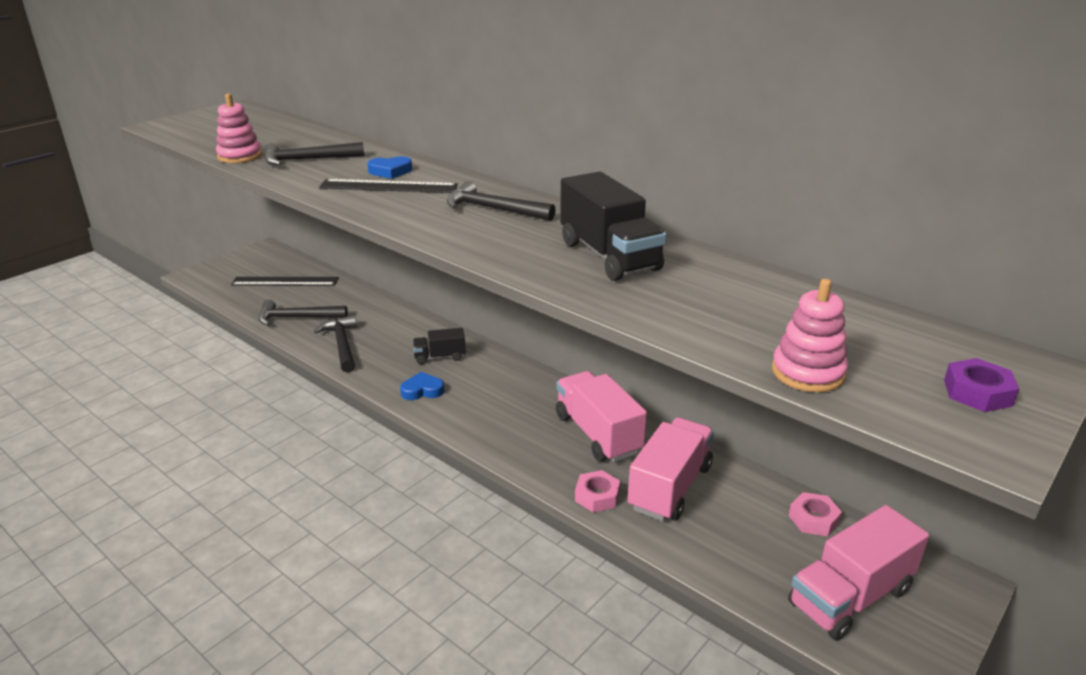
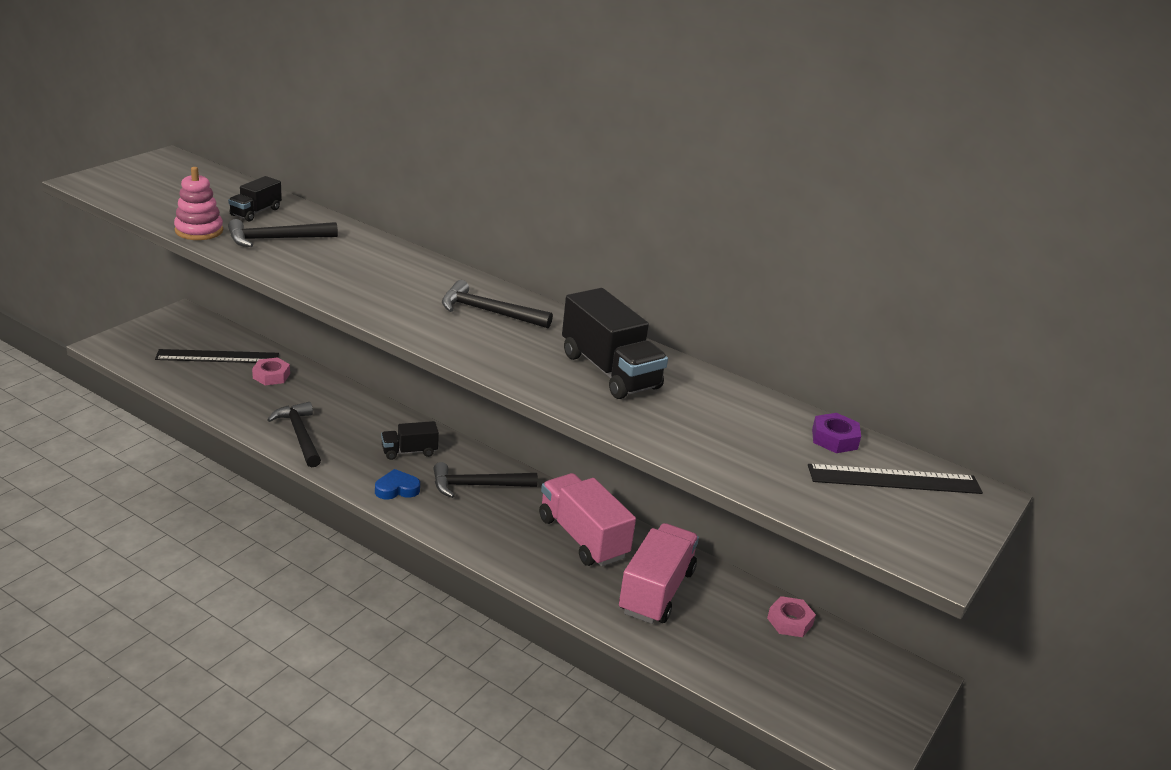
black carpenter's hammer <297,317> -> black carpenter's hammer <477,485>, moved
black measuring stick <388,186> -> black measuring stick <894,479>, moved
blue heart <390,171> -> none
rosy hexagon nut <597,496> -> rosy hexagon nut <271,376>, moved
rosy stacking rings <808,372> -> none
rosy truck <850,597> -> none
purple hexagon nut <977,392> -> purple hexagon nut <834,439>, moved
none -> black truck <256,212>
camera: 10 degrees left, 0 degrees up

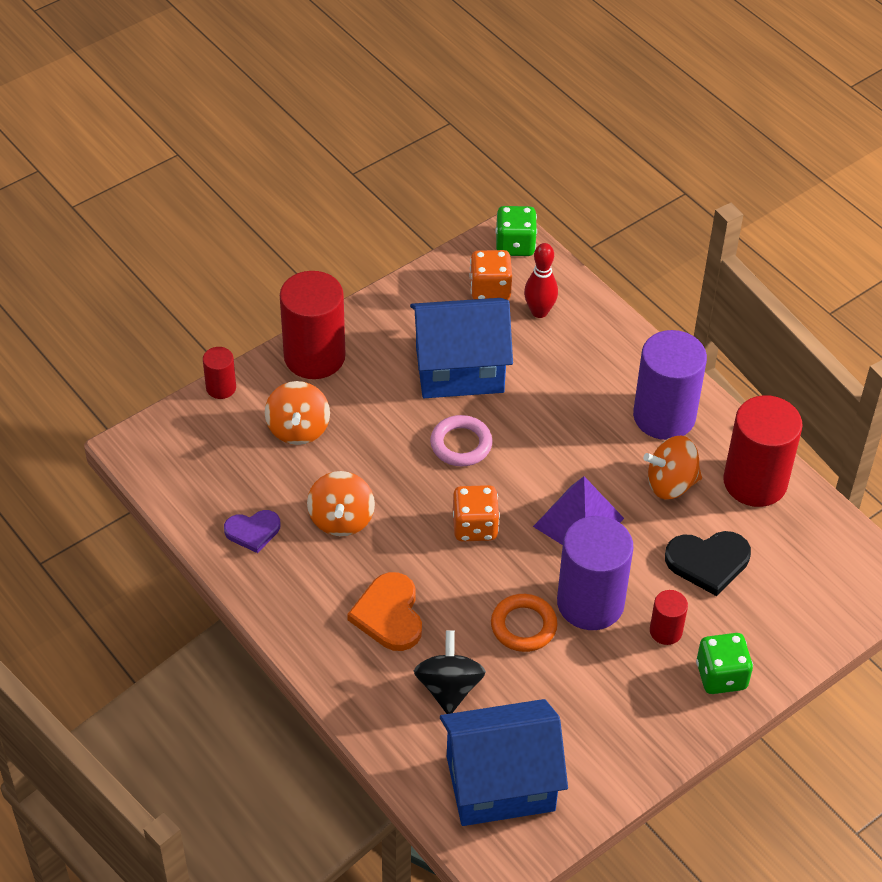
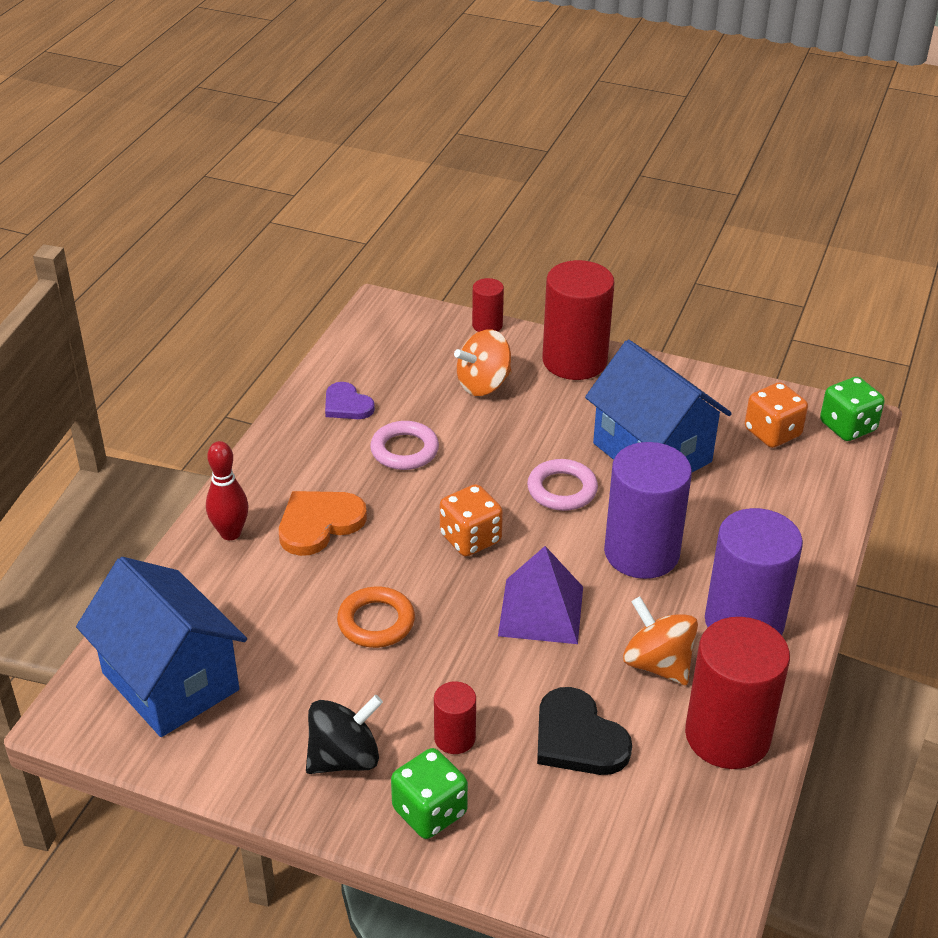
orange-coloured whirligig <341,519> -> rosy torus <404,450>
black whirligig <449,688> -> black whirligig <344,758>, moved
red bowling pin <539,312> -> red bowling pin <230,533>, moved
purple solid cylinder <590,603> -> purple solid cylinder <641,553>, moved
camera: 60 degrees right, 10 degrees down

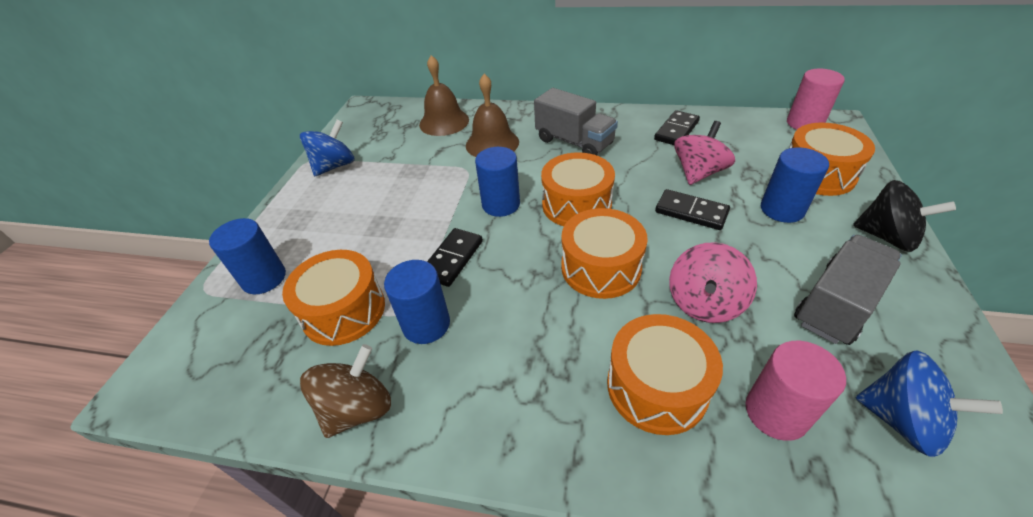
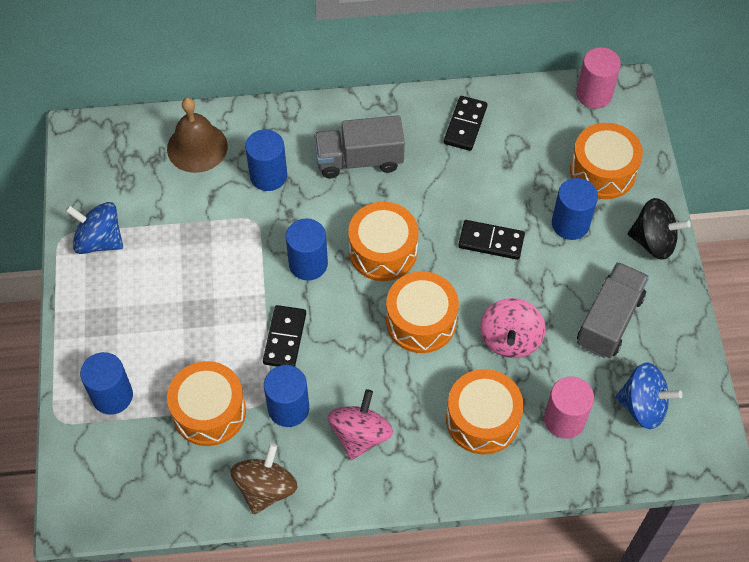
blue whirligig <335,166> -> blue whirligig <99,240>, 90 degrees counterclockwise
brown hand bell <492,143> -> blue solid cylinder <268,176>
gray truck <574,142> -> gray truck <359,160>, 150 degrees clockwise
rosy whirligig <698,173> -> rosy whirligig <360,435>, moved
camera: 20 degrees left, 15 degrees up

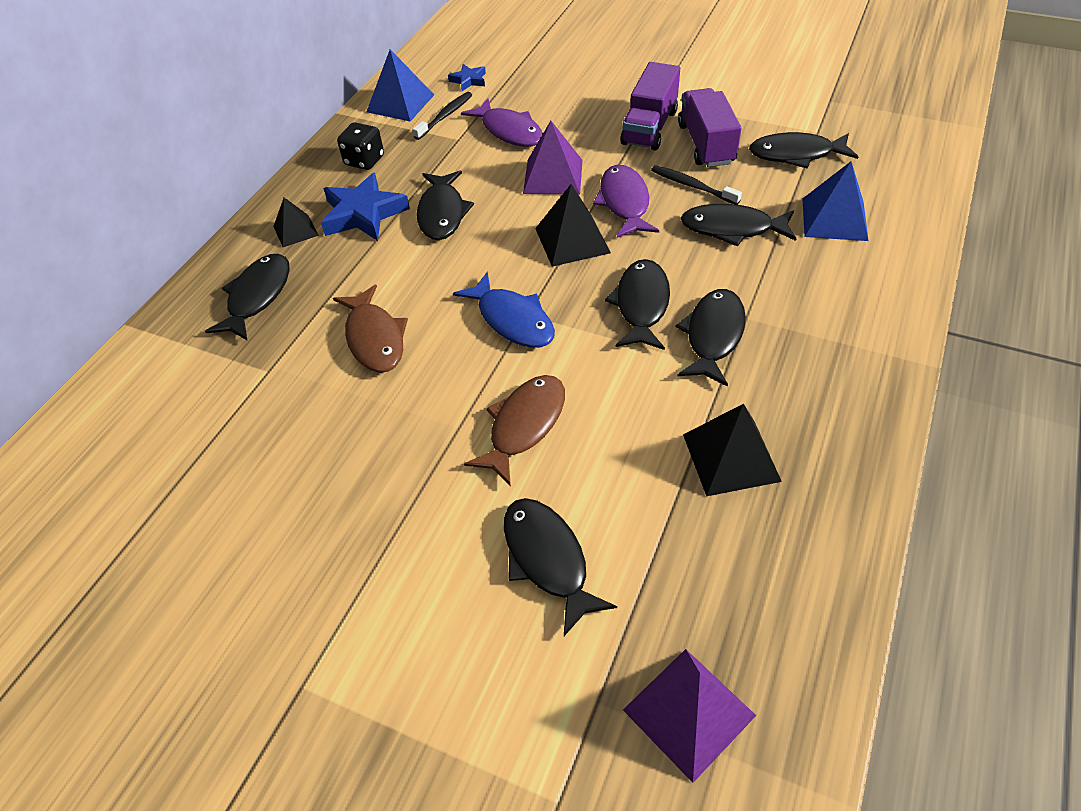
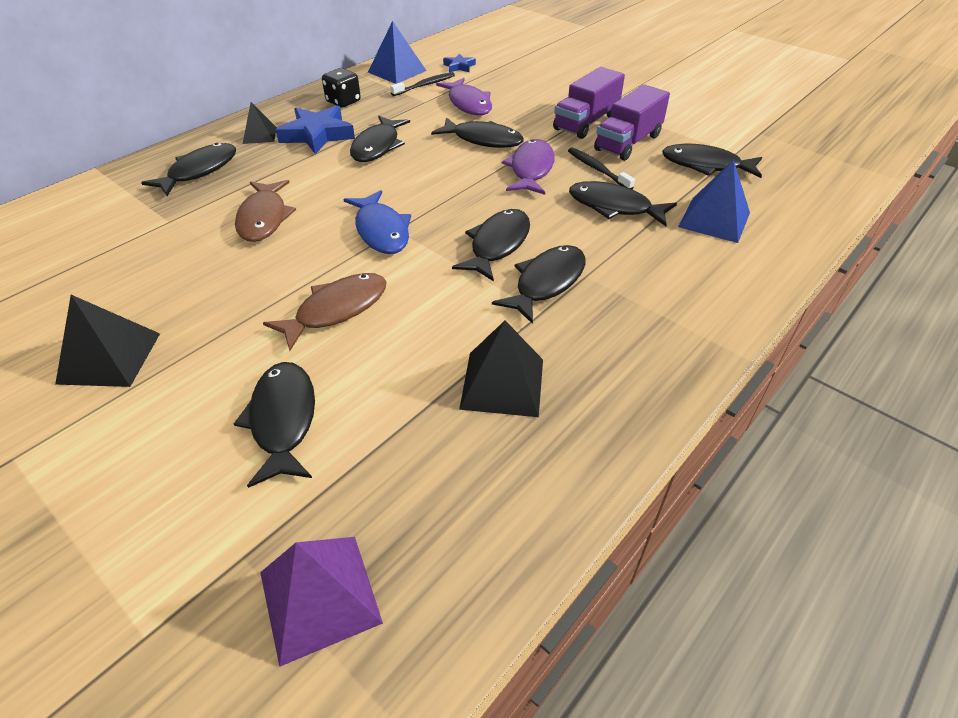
purple pyramid <553,176> -> black fish <483,140>
black pyramid <572,240> -> black pyramid <109,358>, moved
purple truck <706,144> -> purple truck <628,143>, 150 degrees counterclockwise
camera: 15 degrees right, 5 degrees down

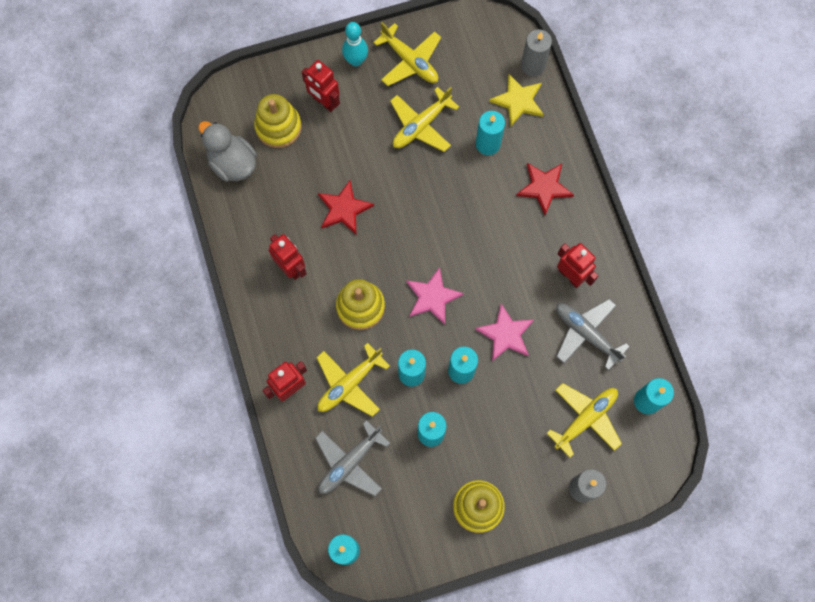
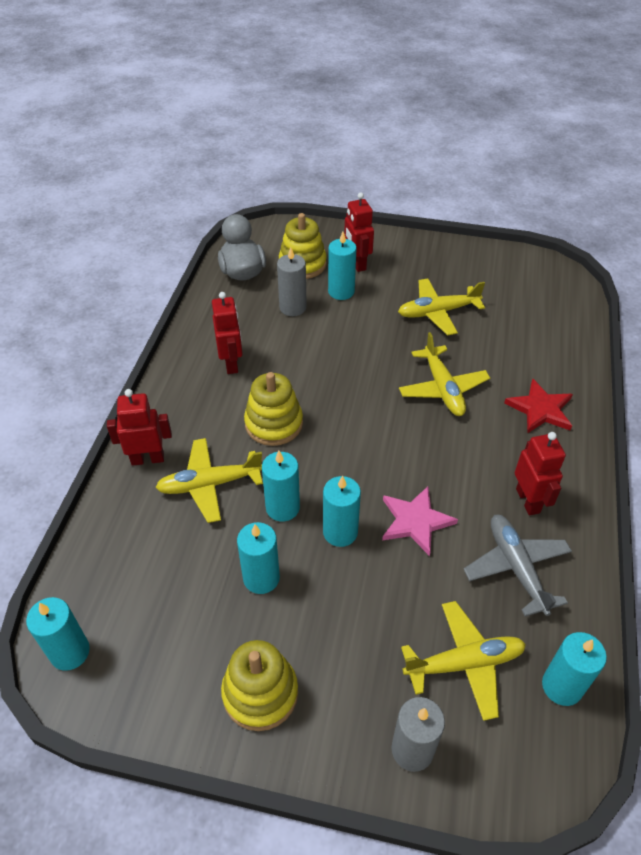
gray toy plane <349,463> -> none
red star shape <344,209> -> none
turquoise bowling pin <356,60> -> none
golden toy plane <410,61> -> golden toy plane <443,388>, moved
rosy star shape <432,297> -> none
turquoise candle <488,144> -> turquoise candle <341,291>, moved
golden star shape <518,101> -> none
gray candle <532,65> -> gray candle <293,307>, moved
camera: 30 degrees right, 25 degrees down

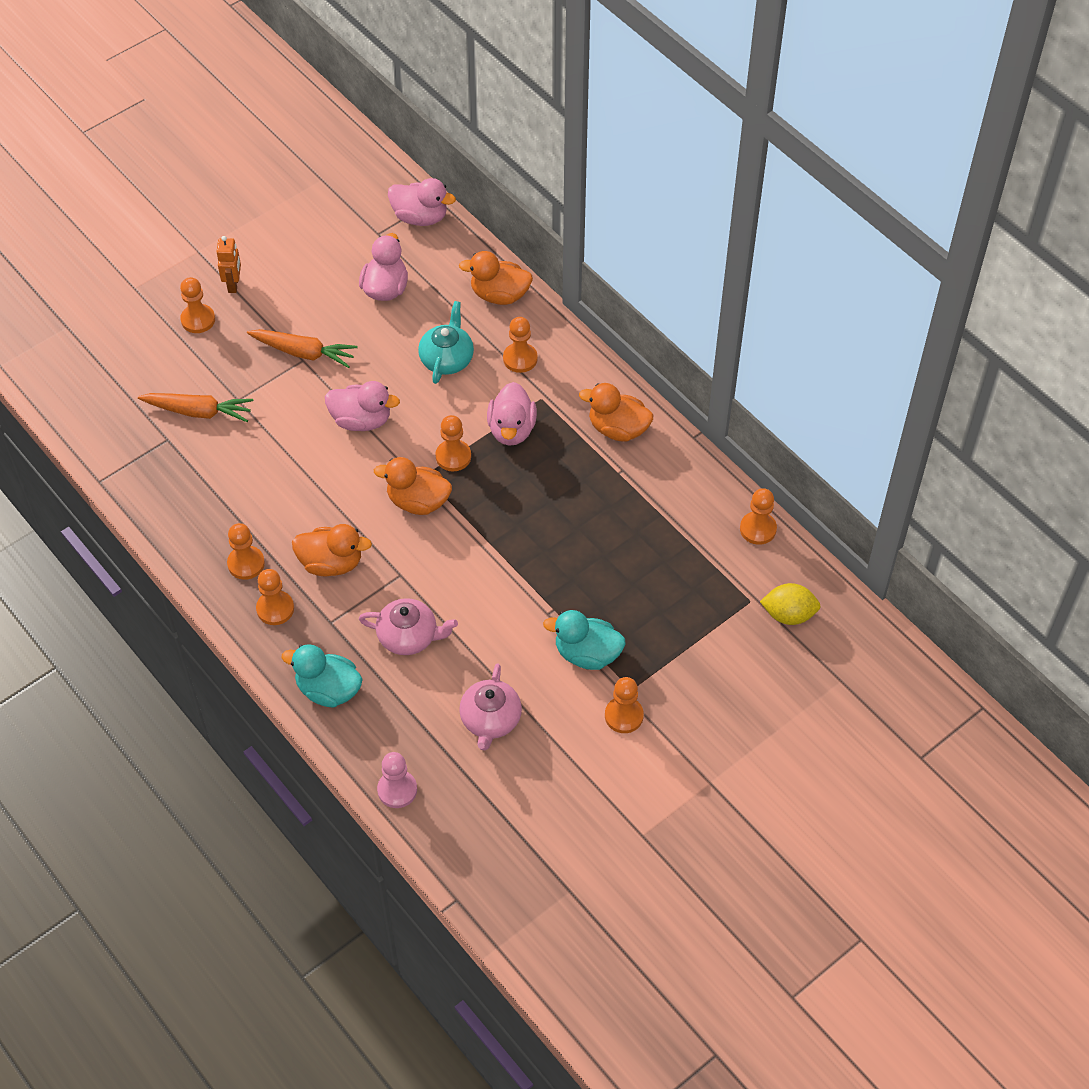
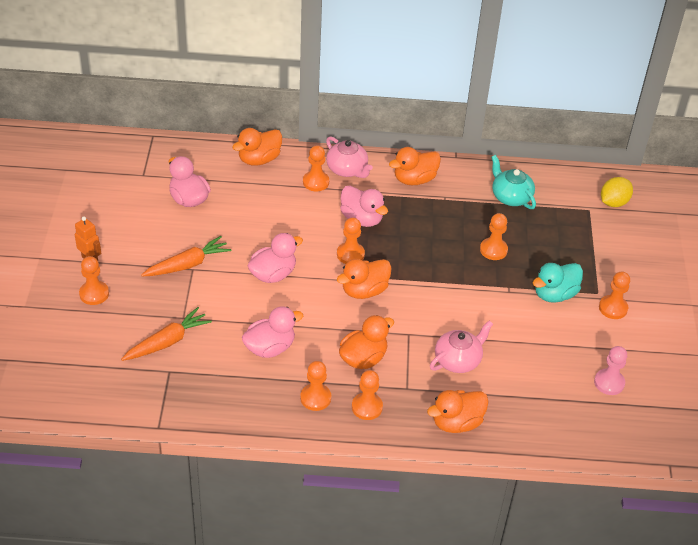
turquoise rubber duck <328,690> -> orange-coloured rubber duck <456,423>
rosy pawn <397,790> -> rosy pawn <609,383>, moved
rosy rubber duck <420,217> -> rosy rubber duck <270,348>, moved
turquoise tea pot <447,359> -> turquoise tea pot <510,197>, moved
rosy tea pot <490,720> -> rosy tea pot <347,169>, moved
orange-coloured pawn <758,529> -> orange-coloured pawn <493,250>, moved
camera: 50 degrees left, 10 degrees down

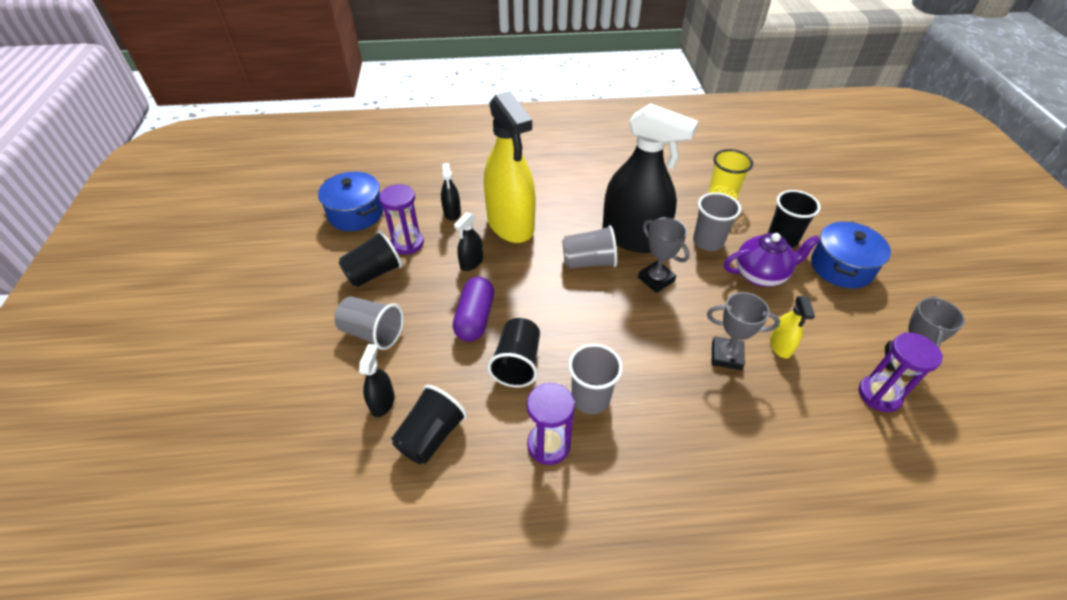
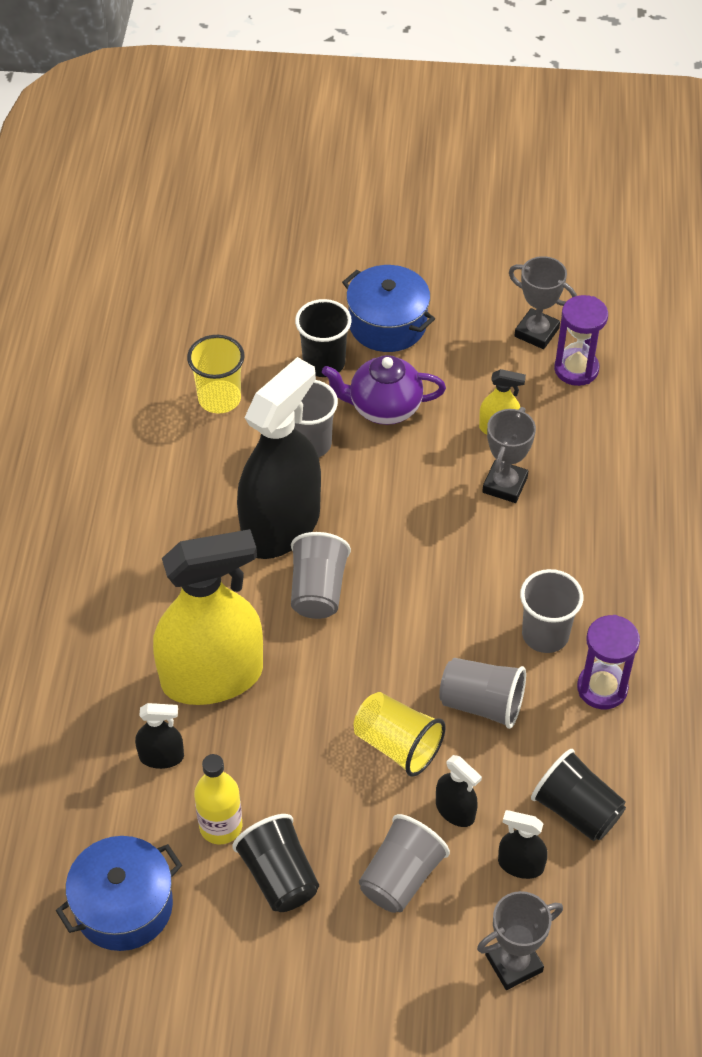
purple hourglass <407,243> -> golden bottle <221,826>
purple pill shape <475,318> -> golden beaker <397,745>
black spray cleaner <471,262> -> black spray cleaner <455,810>, moved
black beaker <517,363> -> gray beaker <481,704>
gray award cup <656,279> -> gray award cup <513,963>, moved
purple tea pot <761,275> -> purple tea pot <383,408>, 90 degrees counterclockwise
camera: 80 degrees left, 5 degrees up

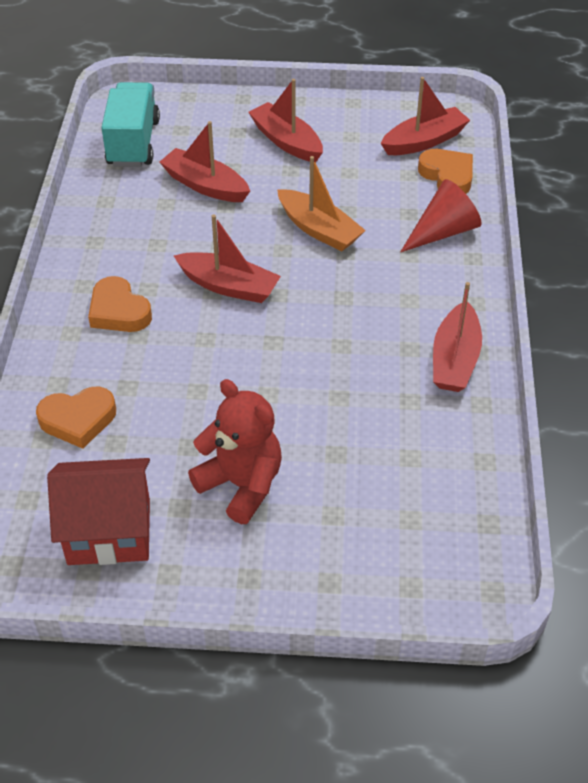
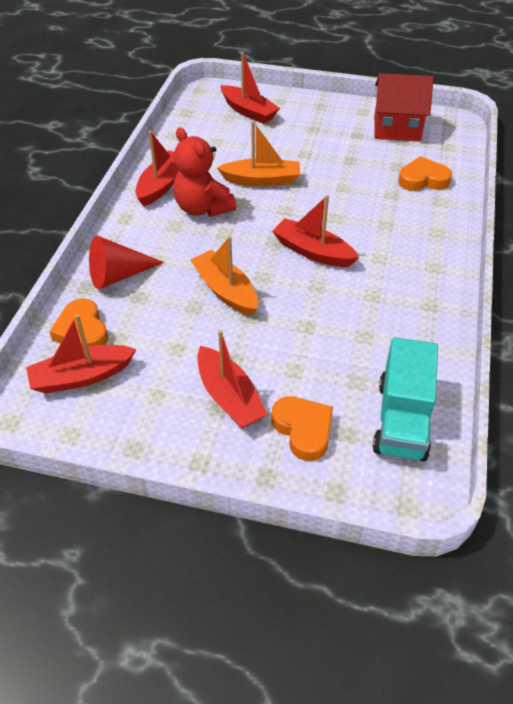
orange-coloured heart <119,311> -> orange-coloured heart <303,429>, moved
red toy boat <205,185> -> red toy boat <249,111>, moved
red stuffed bear <241,485> -> red stuffed bear <203,208>, moved
none -> orange-coloured toy boat <262,180>
camera: 170 degrees left, 0 degrees up

